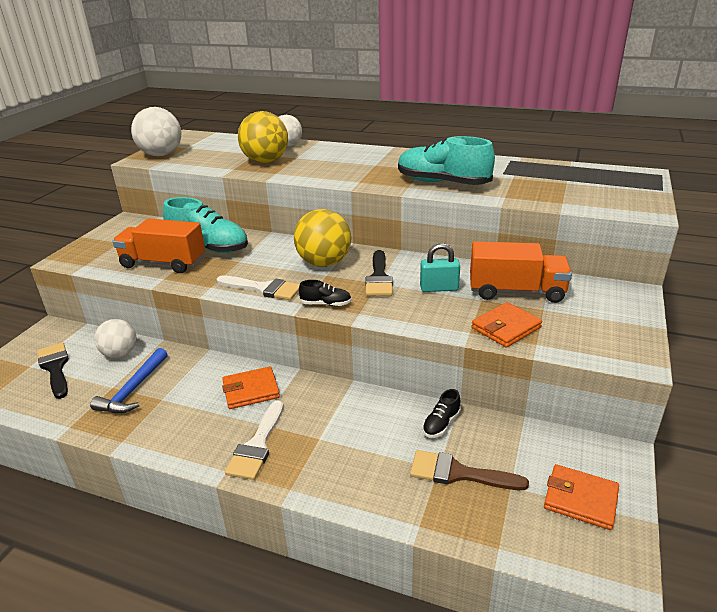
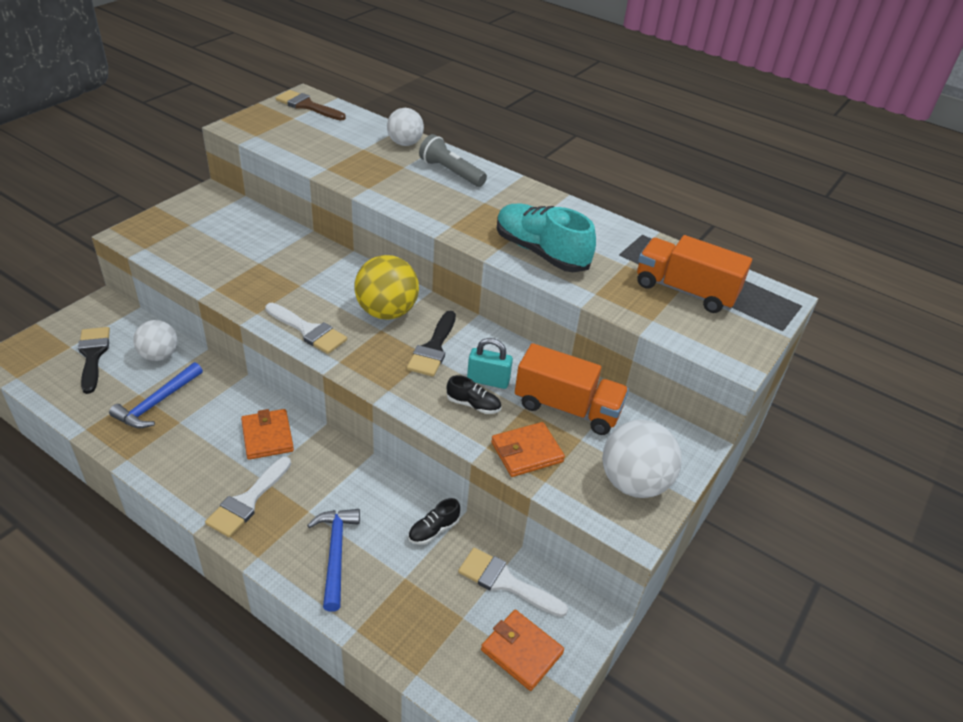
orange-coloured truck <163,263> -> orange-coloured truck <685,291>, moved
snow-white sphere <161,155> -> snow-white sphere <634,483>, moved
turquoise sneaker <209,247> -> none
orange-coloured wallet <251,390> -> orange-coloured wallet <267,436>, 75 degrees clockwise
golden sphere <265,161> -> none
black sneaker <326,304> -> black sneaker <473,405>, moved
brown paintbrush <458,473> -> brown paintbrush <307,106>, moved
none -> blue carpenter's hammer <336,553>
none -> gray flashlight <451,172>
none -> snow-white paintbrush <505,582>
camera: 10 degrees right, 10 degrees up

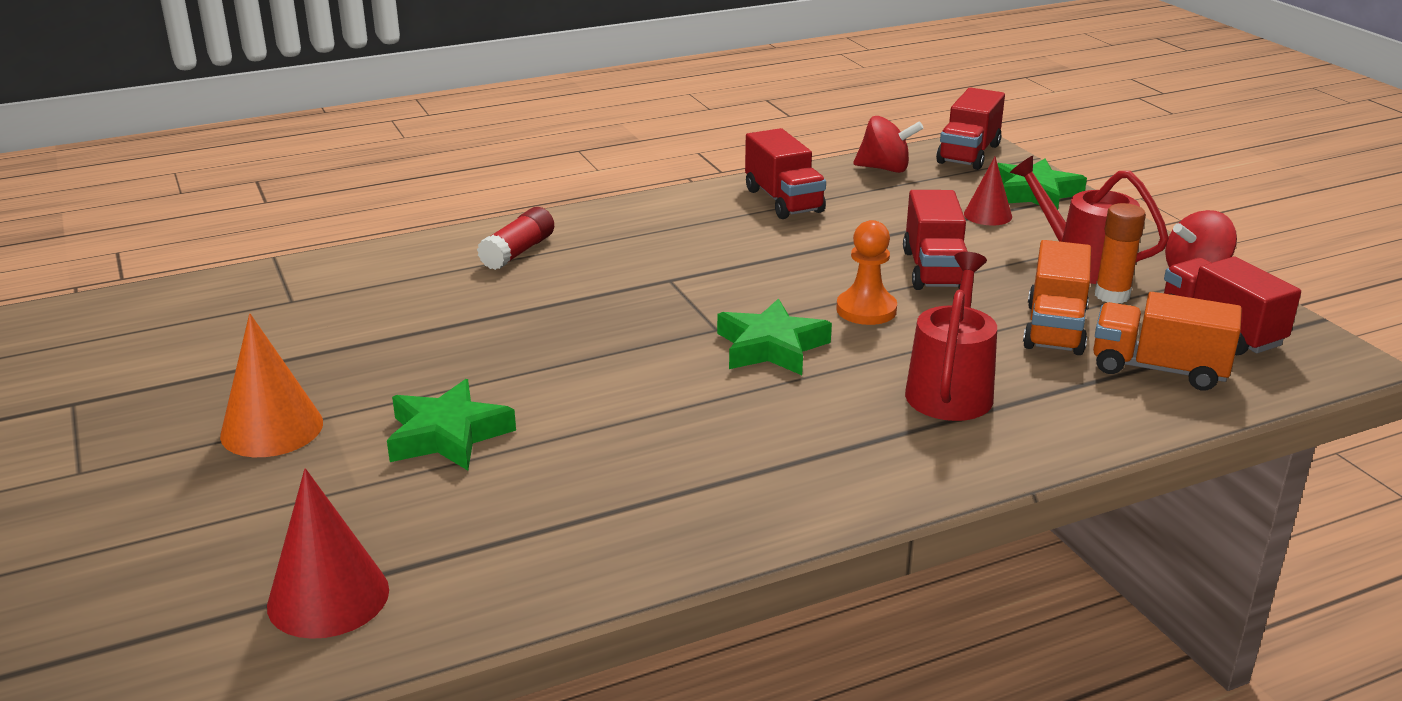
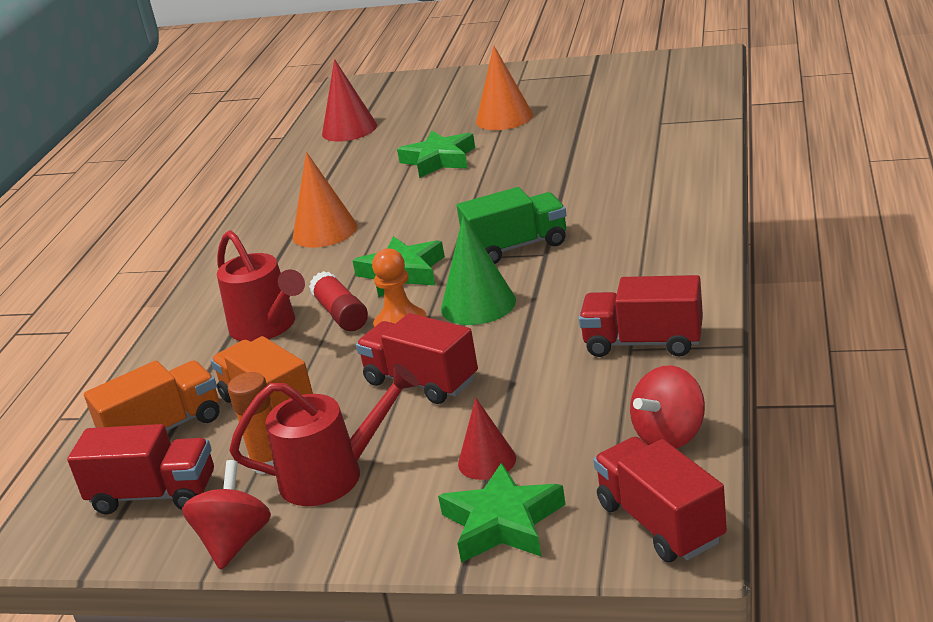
red stick of glue <518,252> -> red stick of glue <341,314>, moved
none -> orange-coloured cone <325,231>
none -> emerald cone <478,304>
none -> emerald truck <516,247>
camera: 130 degrees right, 0 degrees up

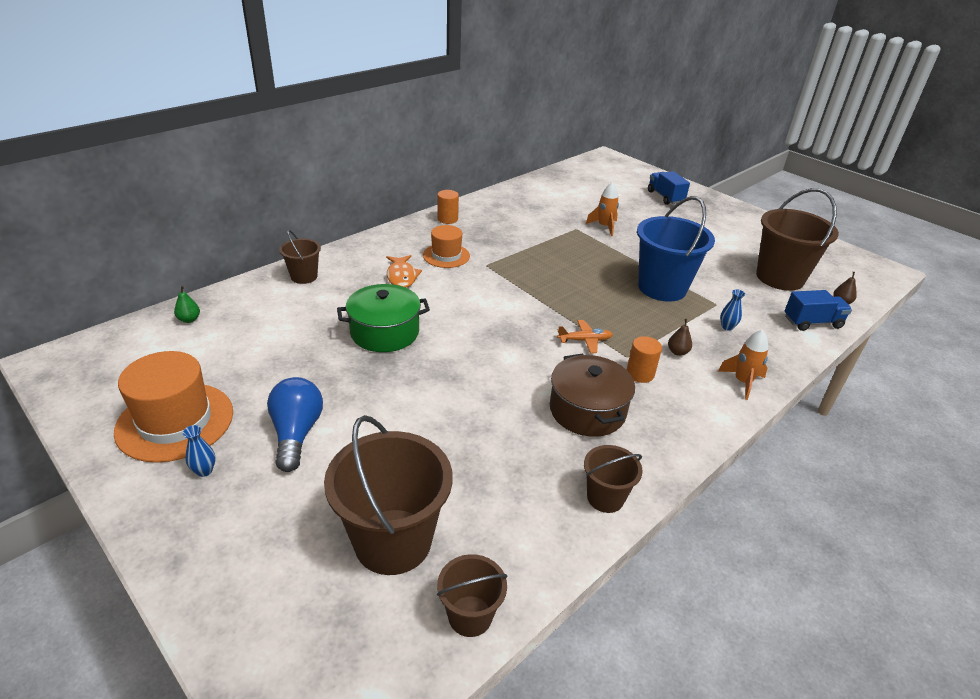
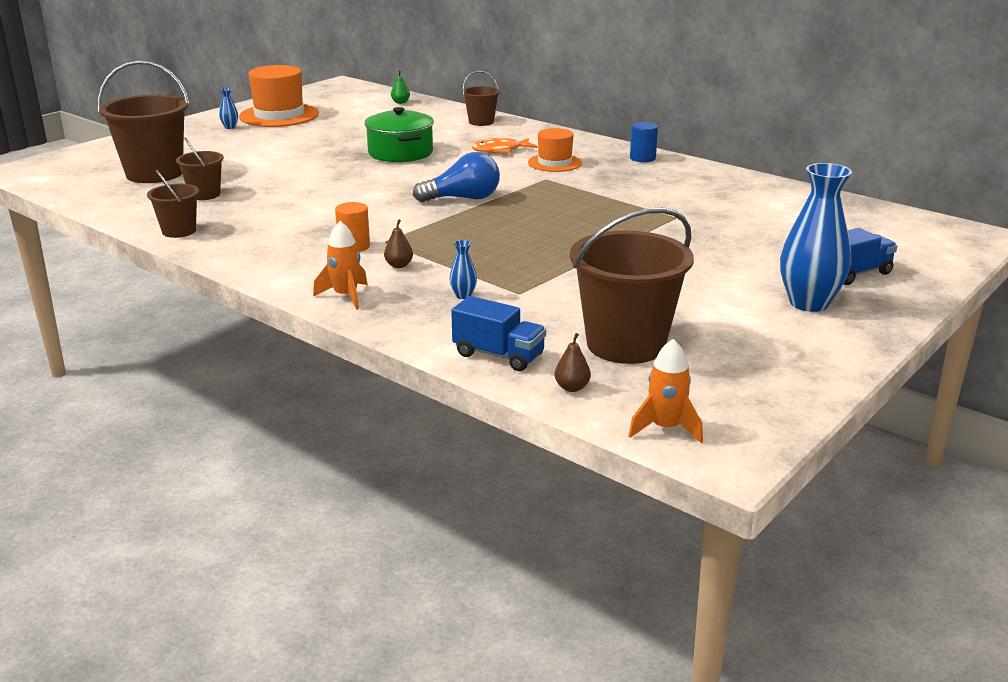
blue bulb <296,433> -> blue bulb <463,199>, moved
orange-coloured solid cylinder <447,219> -> blue solid cylinder <642,158>
brown bucket <470,616> -> brown bucket <204,194>, moved
brown cooking pot <587,410> -> none
orange-coloured toy plane <585,340> -> none
orange-coloured toy rocket <604,227> -> orange-coloured toy rocket <665,428>, moved
blue bucket <662,288> -> none
blue truck <812,322> -> blue truck <498,355>, 45 degrees counterclockwise
none -> blue tall vase <808,303>
camera: 85 degrees right, 10 degrees down

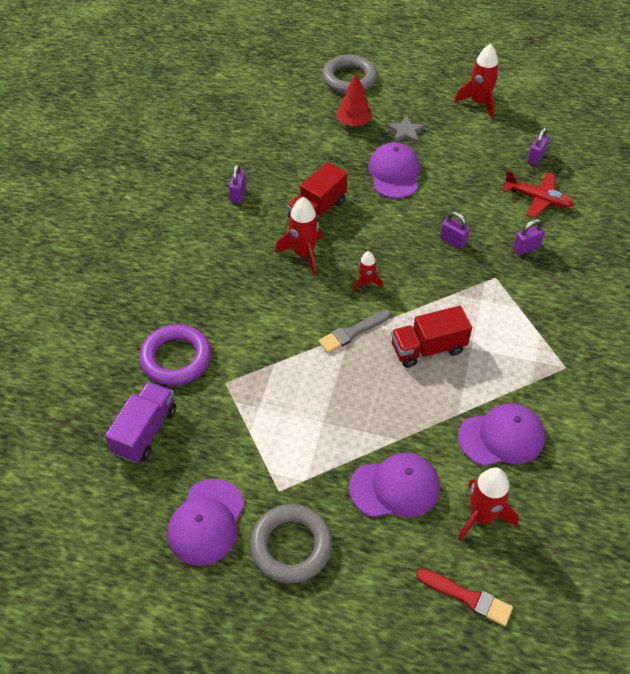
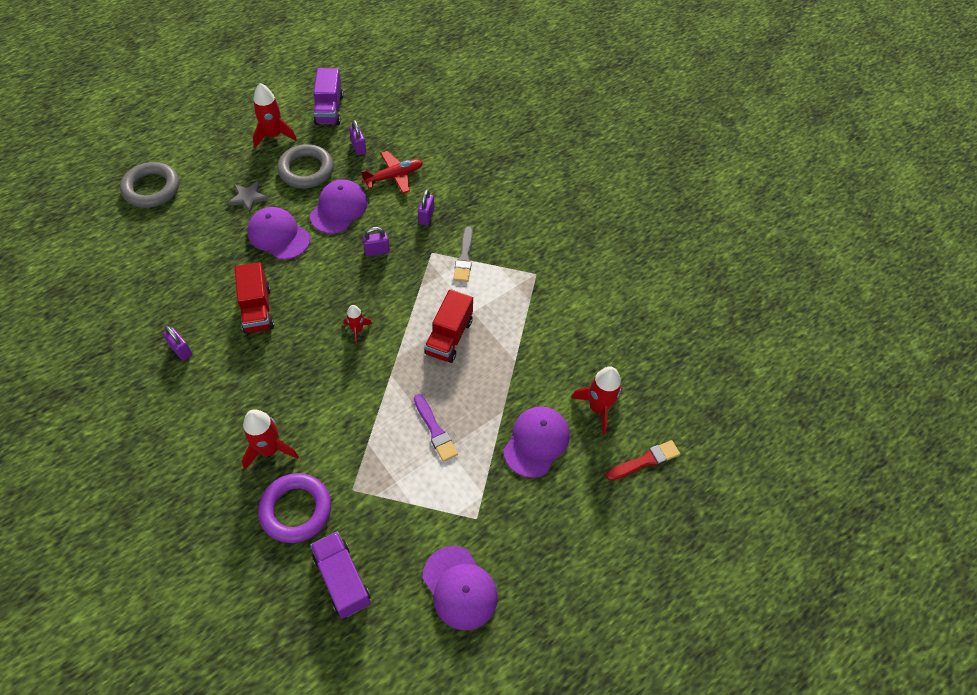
gray torus <291,546> -> gray torus <306,170>, moved
red toy rocket <303,254> -> red toy rocket <269,449>, moved
gray paintbrush <352,332> -> gray paintbrush <464,257>, moved
red tree <353,123> -> none
purple peaked cap <501,437> -> purple peaked cap <339,209>, moved
none -> purple truck <329,109>
none -> purple paintbrush <435,430>
camera: 55 degrees left, 5 degrees up

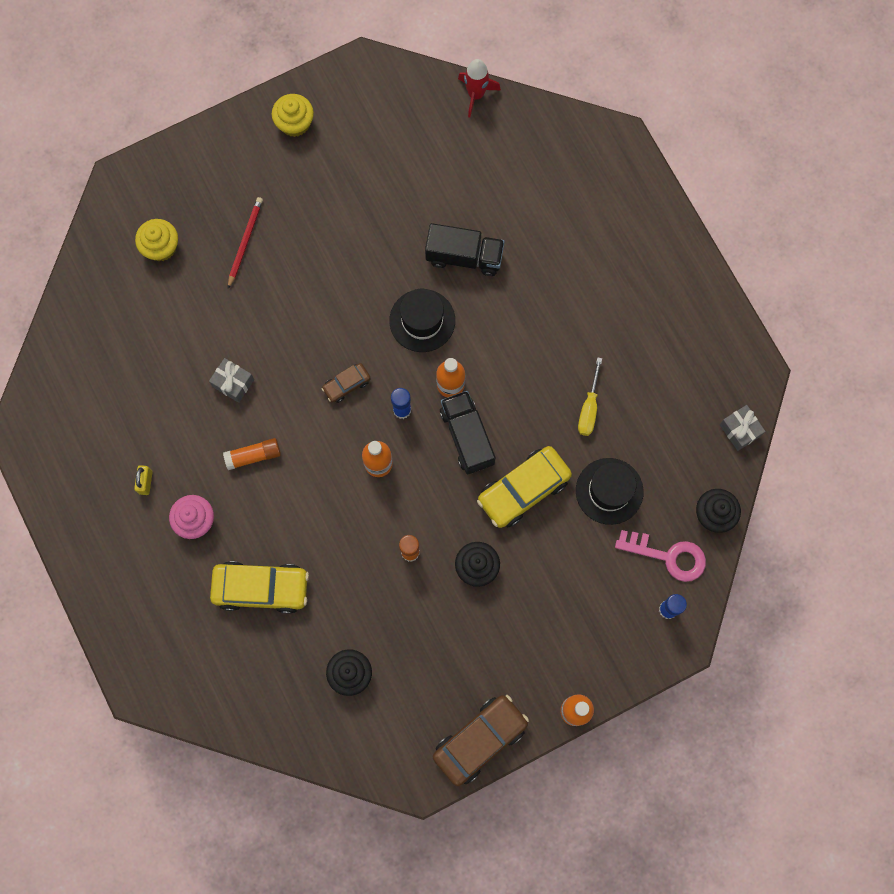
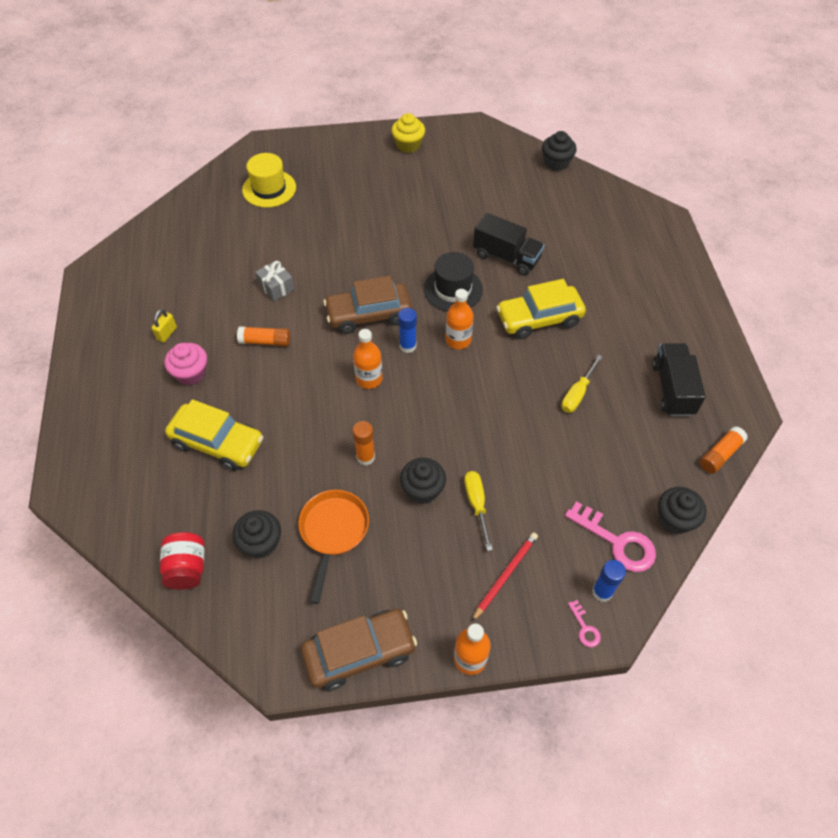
golden cupcake <161,247> -> golden hat <269,189>
red pencil <245,242> -> red pencil <505,575>, moved
brown toy car <346,385> -> brown toy car <369,315>, x1.94
black truck <467,437> -> black truck <672,389>, moved
red toy rocket <476,94> -> black cupcake <556,162>
golden toy car <523,490> -> golden toy car <539,319>, moved
black hat <609,491> -> none
gray present <740,430> -> orange-coloured stick of glue <720,454>
none -> red preserve jar <187,568>
none -> orange-coloured skillet <333,532>
none -> golden screwdriver <476,504>
none -> rosy key <585,628>
camera: 20 degrees right, 20 degrees down

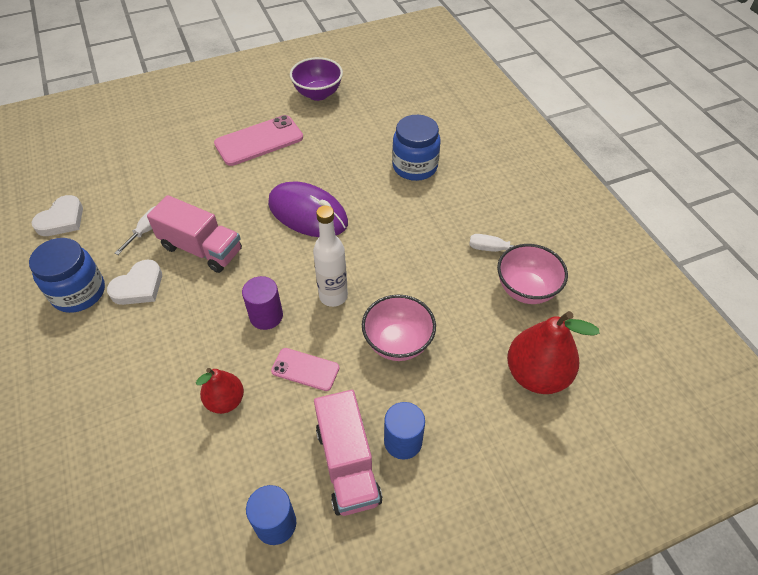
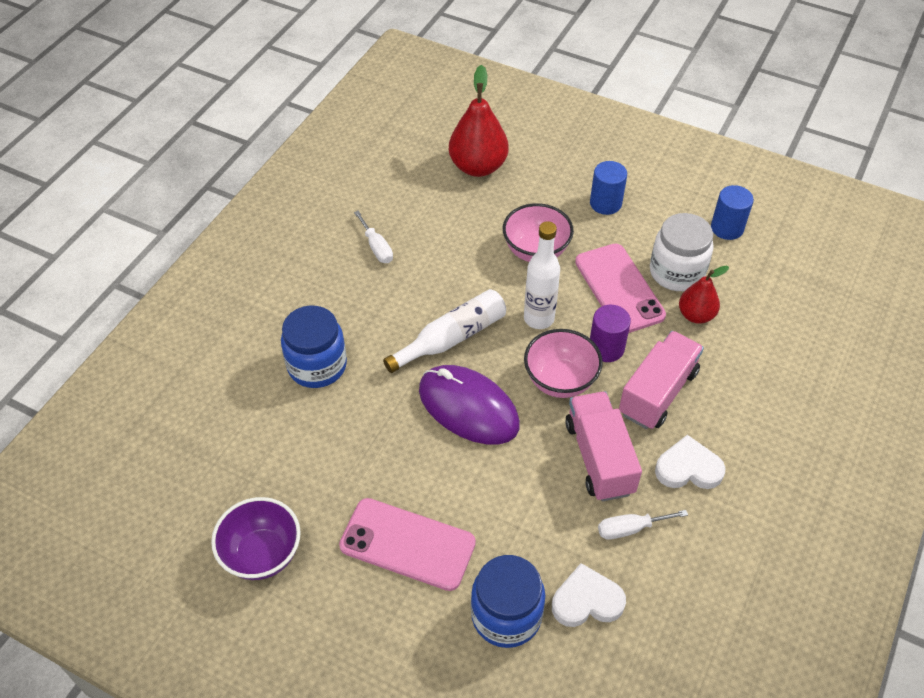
blue preserve jar <79,292> -> blue preserve jar <506,615>, moved
snow-white heart <62,220> -> snow-white heart <586,600>, moved
purple mouse <308,213> -> purple mouse <468,407>, 45 degrees counterclockwise
rosy smartphone <305,369> -> rosy smartphone <619,288>, x1.73
rosy truck <348,464> -> rosy truck <657,392>, moved
rosy serving bowl <526,289> -> rosy serving bowl <560,381>, moved
none -> snow-white bottle <451,338>
none -> snow-white preserve jar <676,272>
camera: 130 degrees left, 0 degrees up

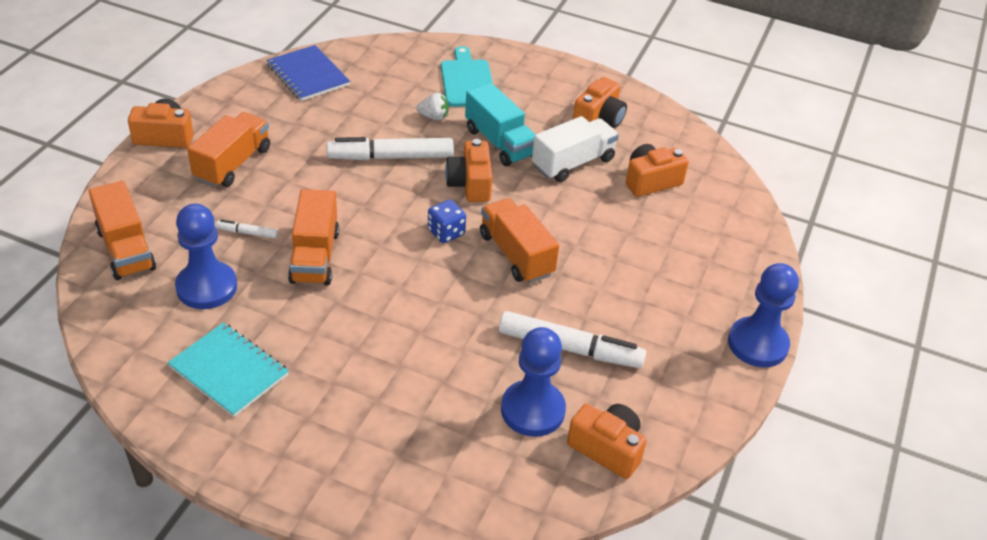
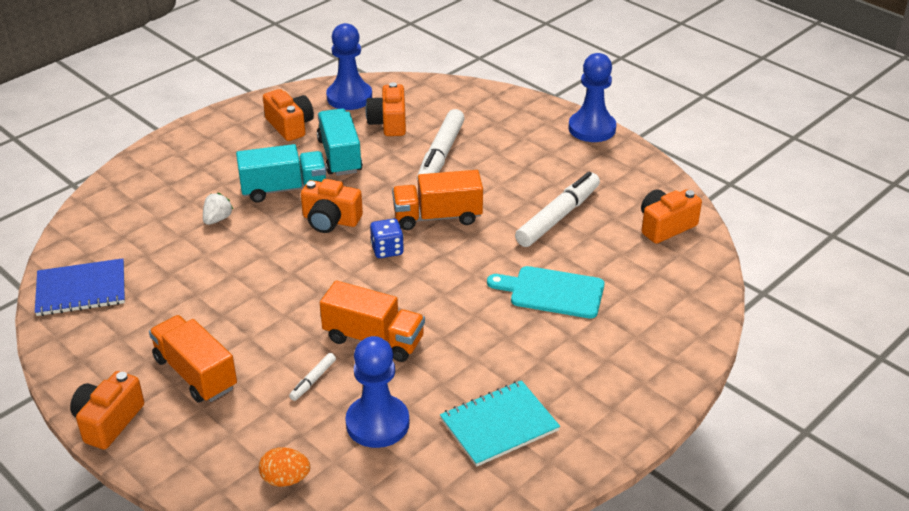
orange-coloured truck <126,249> -> orange-coloured egg shape <285,479>
snow-white felt pen <390,157> -> snow-white felt pen <441,155>, moved
turquoise chopping board <467,81> -> turquoise chopping board <552,292>, moved
blue pawn <532,410> -> blue pawn <349,97>, moved
snow-white truck <573,163> -> turquoise truck <340,156>
camera: 65 degrees left, 5 degrees down

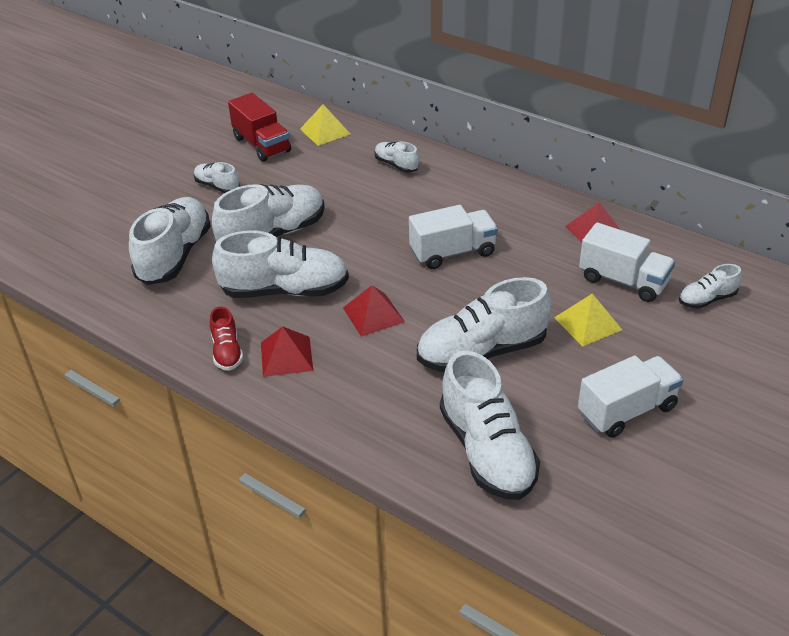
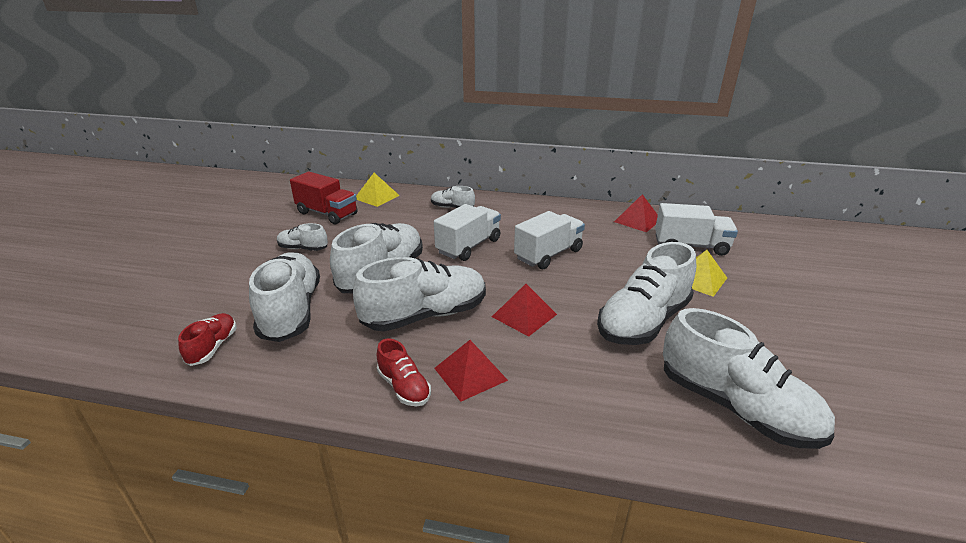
snow-white truck <627,411> -> snow-white truck <469,246>, moved
snow-white sneaker <707,299> -> none
none -> red sneaker <213,347>
camera: 25 degrees left, 10 degrees down

